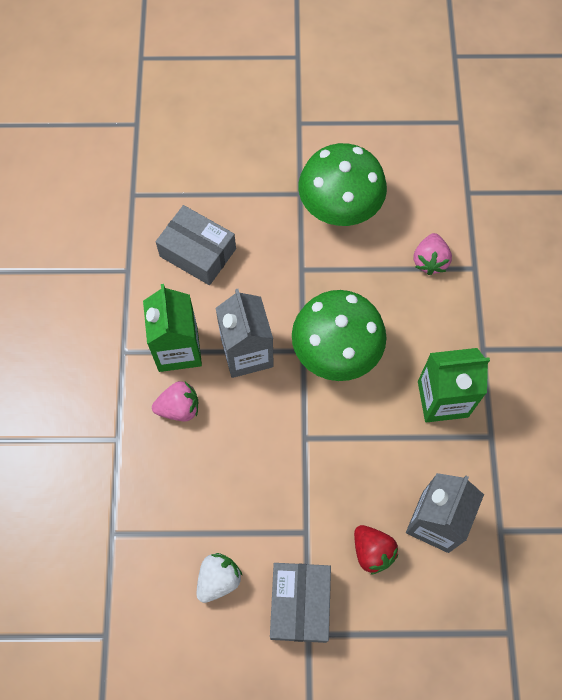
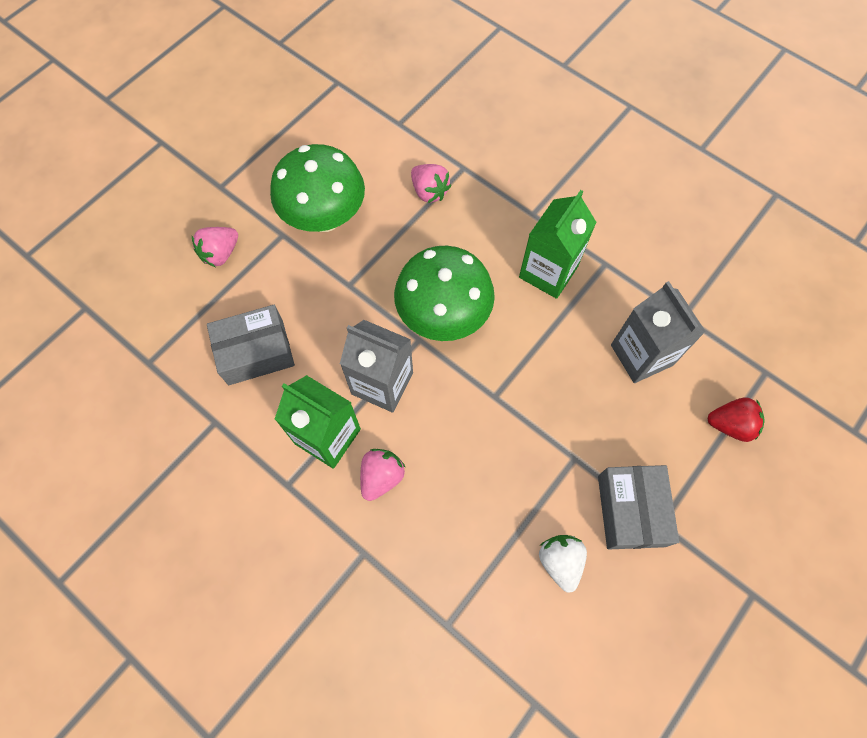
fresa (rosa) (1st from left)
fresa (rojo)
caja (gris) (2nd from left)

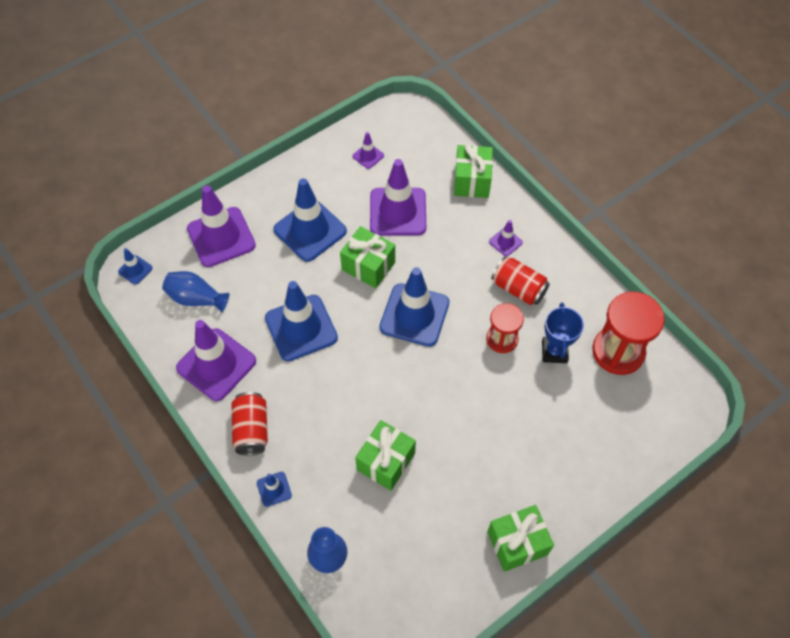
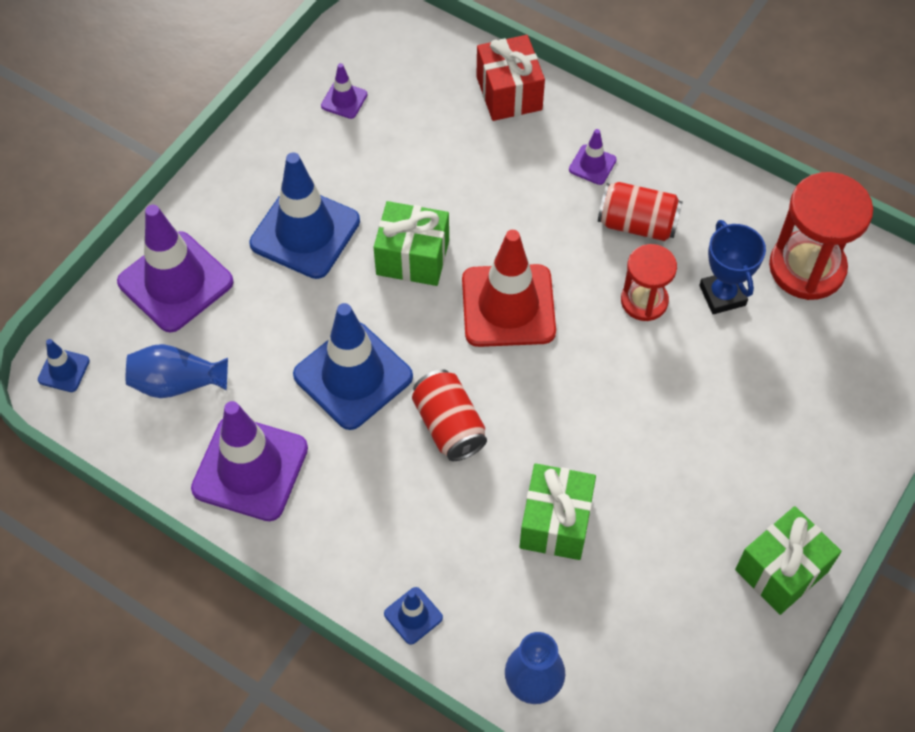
cono de tráfico (morado) (4th from left in the first image)
lata (rojo) (1st from left)
cono de tráfico (rojo)
regalo (rojo)

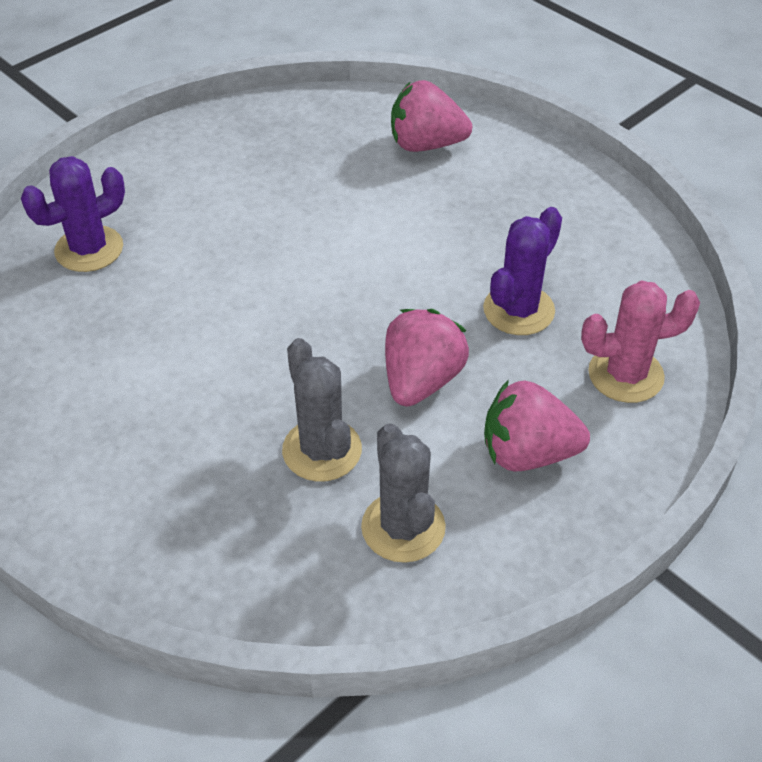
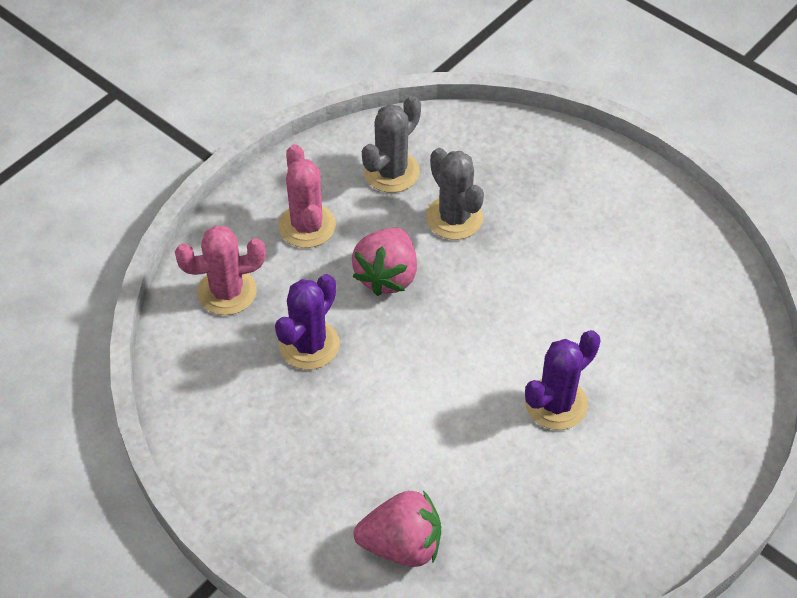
cactus (morado) (2nd from left)
cactus (rosa) (2nd from left)
cactus (gris) (1st from left)

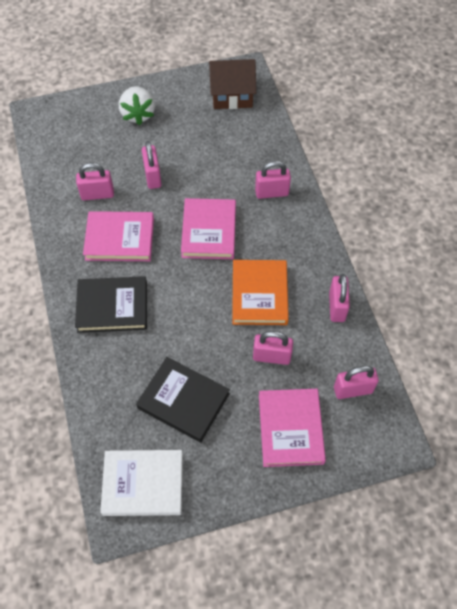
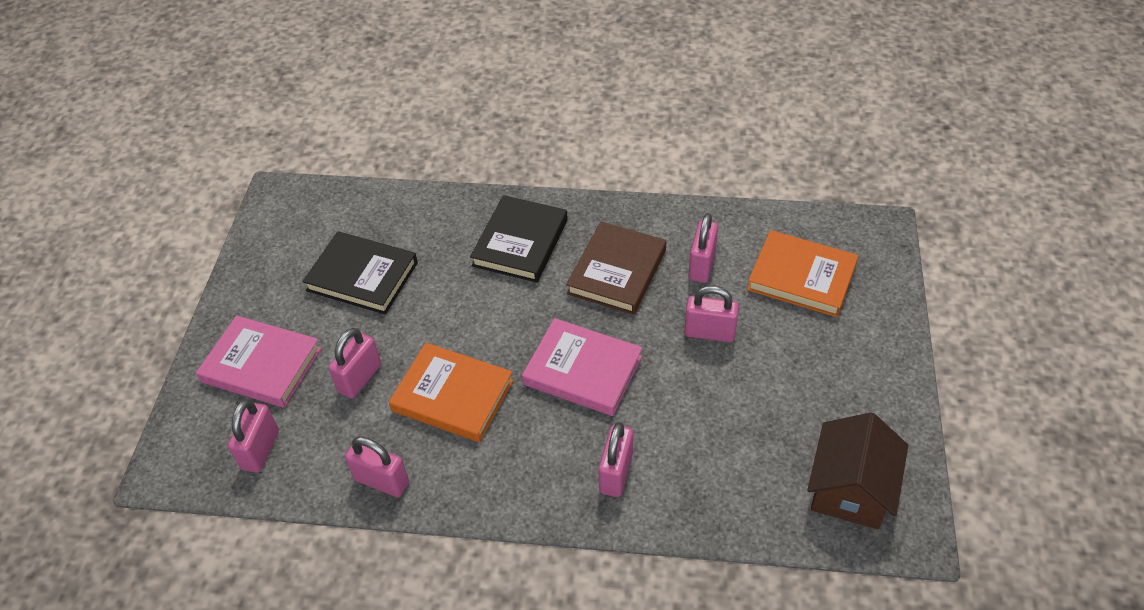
libro (blanco)
fresa (blanco)
libro (naranja) (2nd from left)
libro (marrón)
libro (negro) (1st from left)

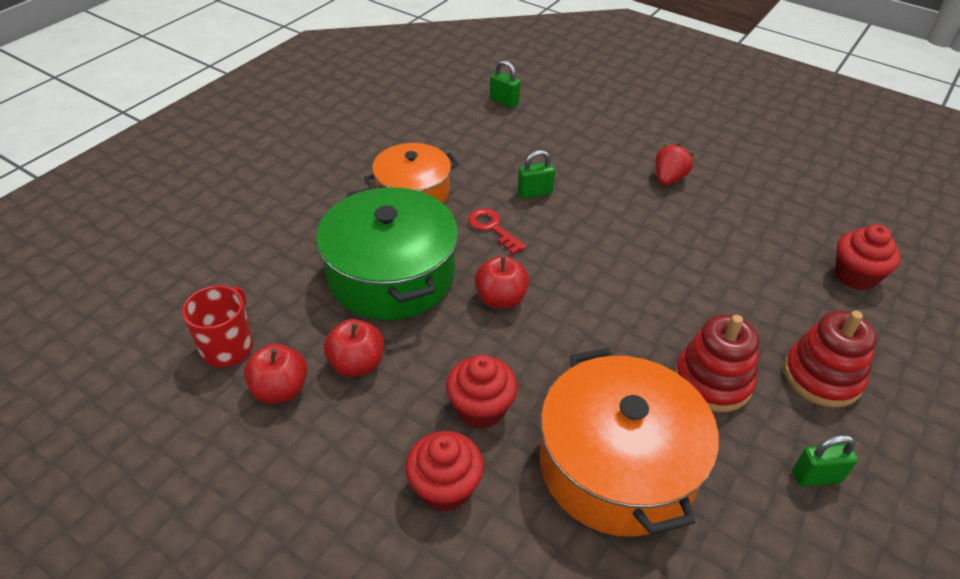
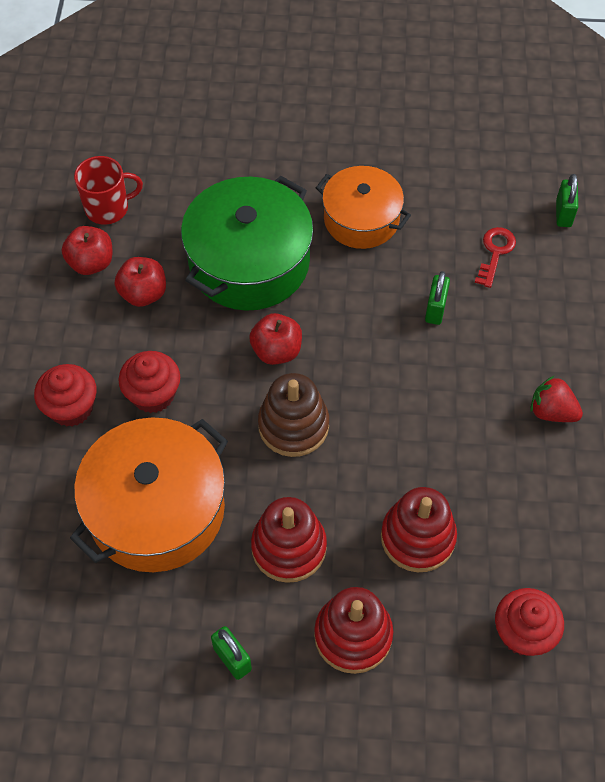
juguete apilable (marrón)
juguete apilable (rojo) (3rd from left)
llave (rojo)
candado (verde) (2nd from left)
fresa (rojo)

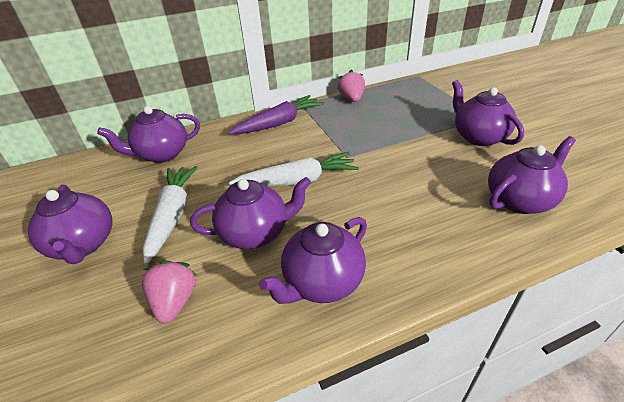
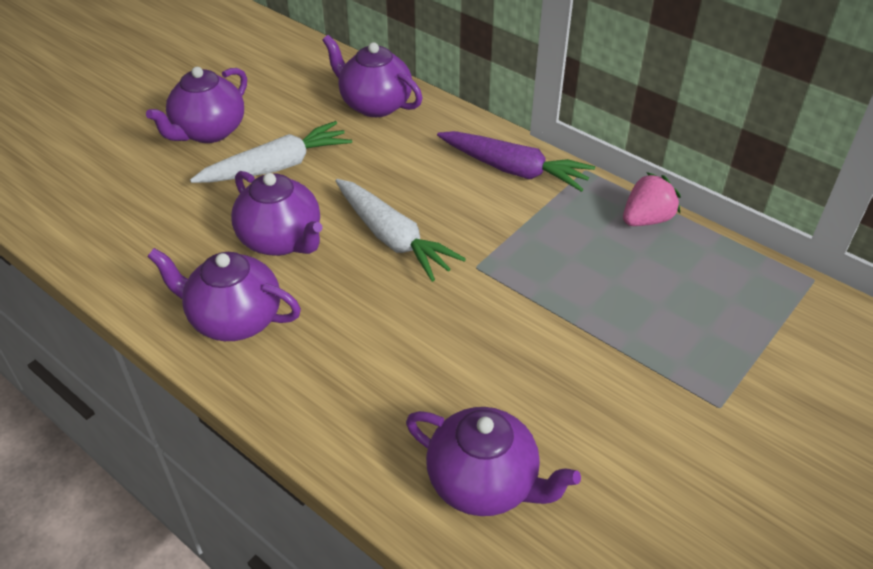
fresa (rosa) (1st from left in the first image)
tetera (morado) (5th from left in the first image)

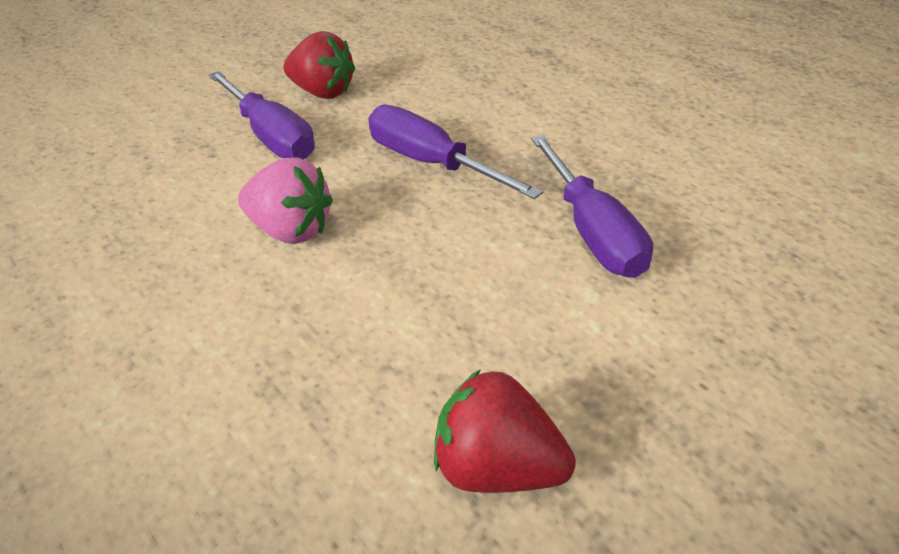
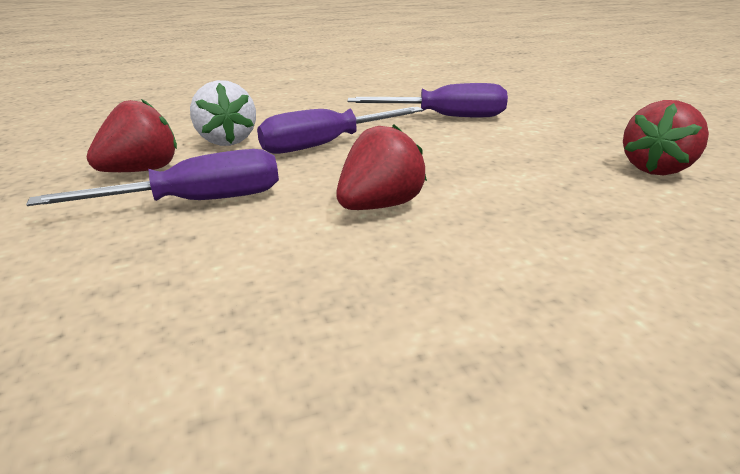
fresa (blanco)
fresa (rojo) (2nd from left)

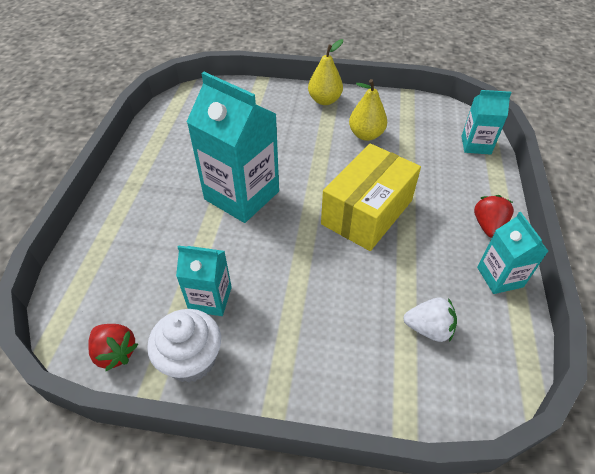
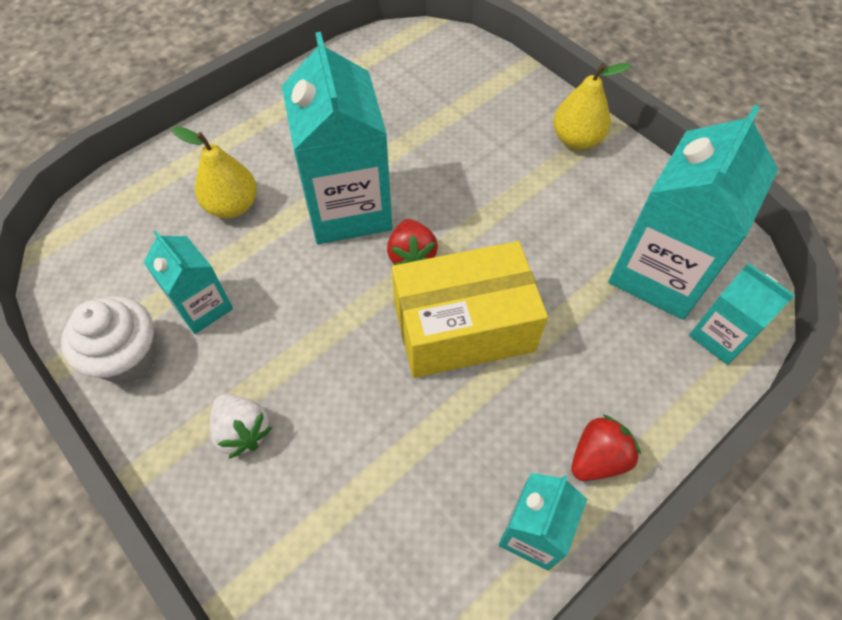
cartón de leche (turquesa) (4th from left)
fresa (rojo) (1st from left)
pera (amarillo) (1st from left)
fresa (blanco)

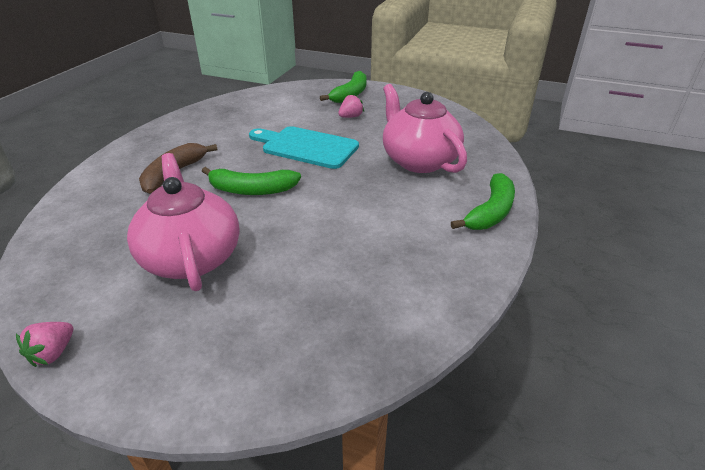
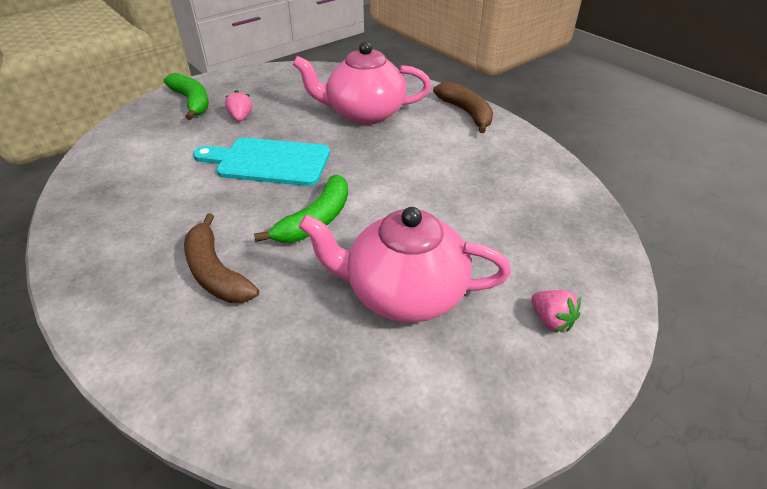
fresa (rosa) (2nd from left)
plátano (marrón) (2nd from left)
tabla de cortar (turquesa)

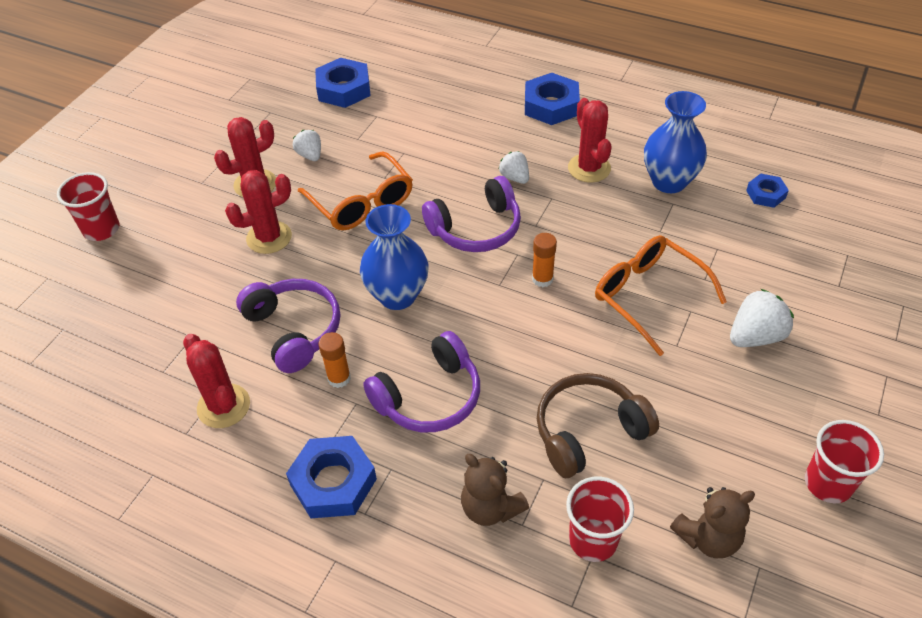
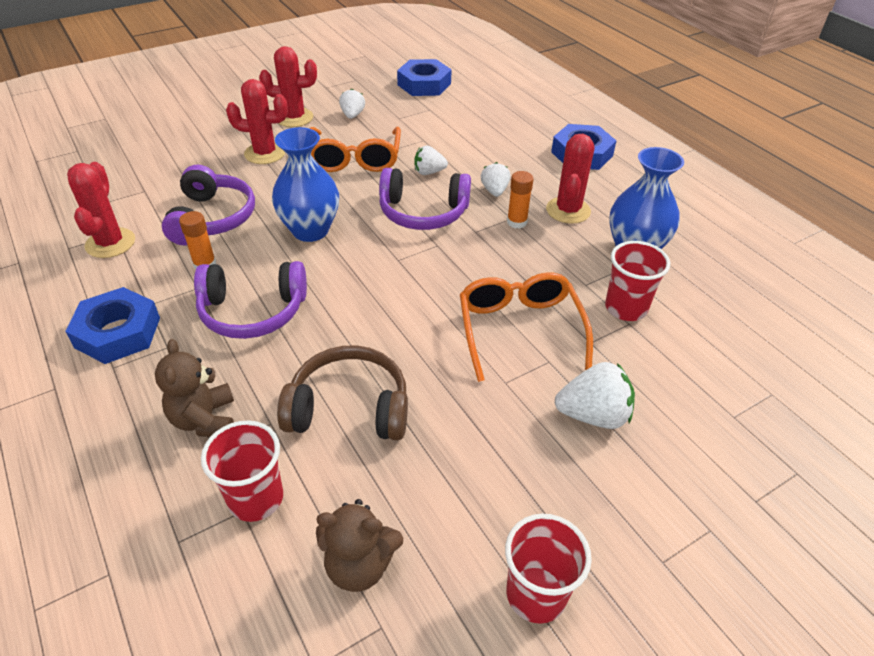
tuerca (azul) (4th from left in the first image)
fresa (blanco) (2nd from left)
vaso (rojo) (3rd from left)
barra de pegamento (naranja) (2nd from left)

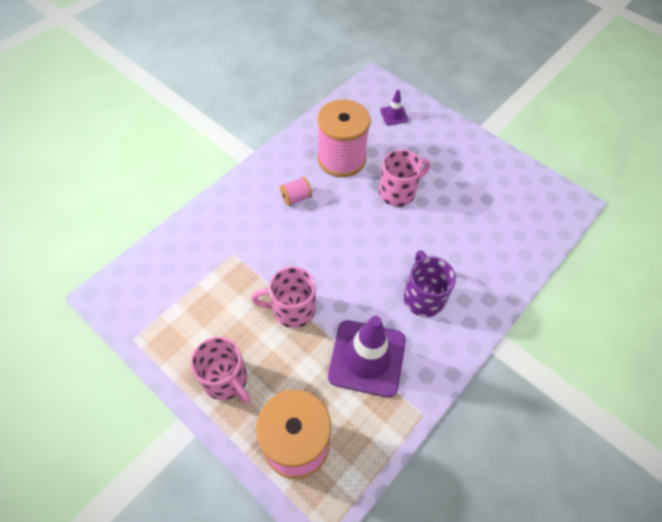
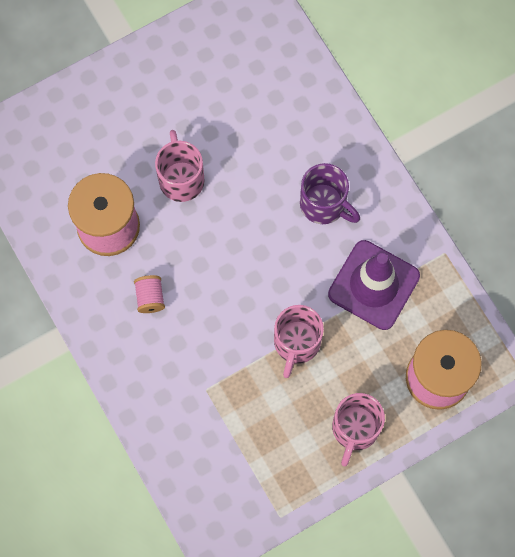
cono de tráfico (morado) (2nd from left in the first image)
taza (rosa) (3rd from left)
taza (morado)

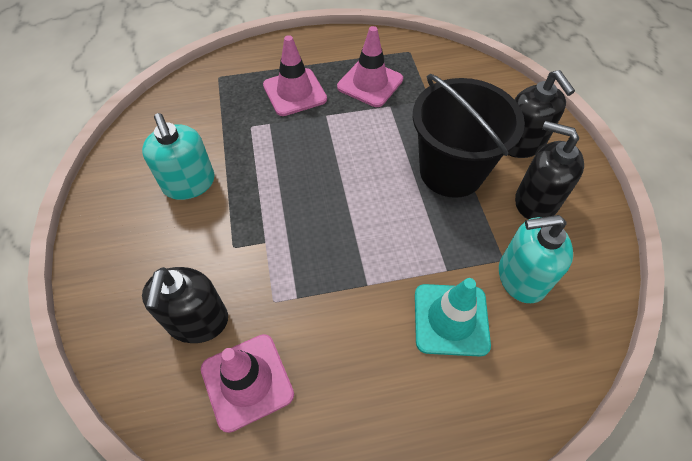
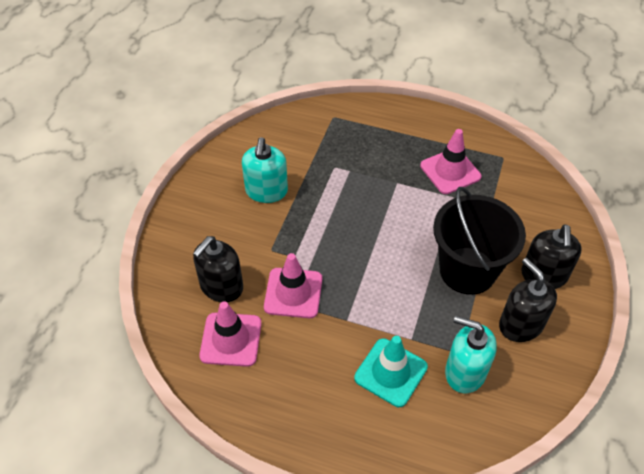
cono de tráfico (rosa) (2nd from left)

